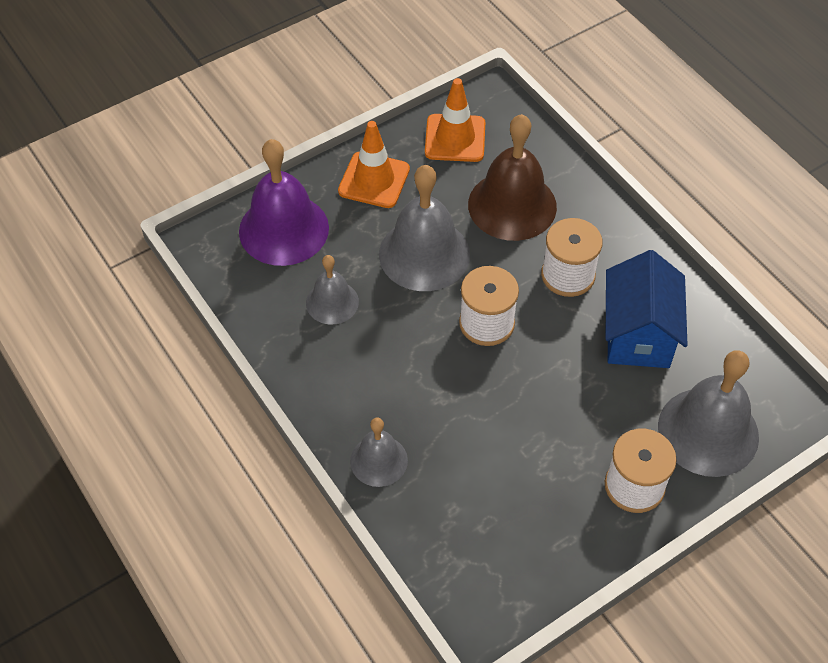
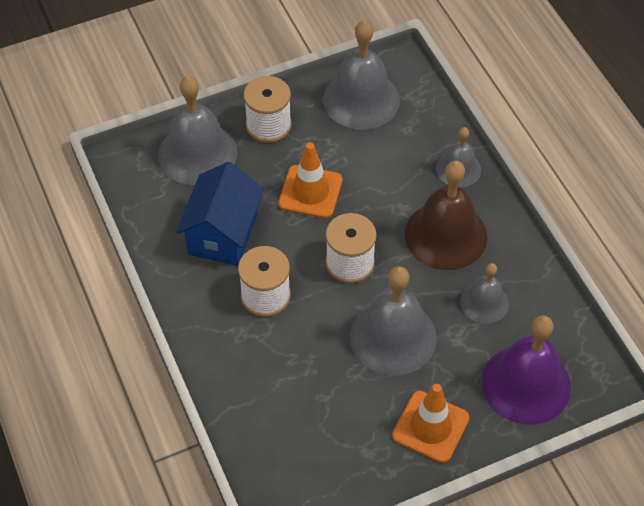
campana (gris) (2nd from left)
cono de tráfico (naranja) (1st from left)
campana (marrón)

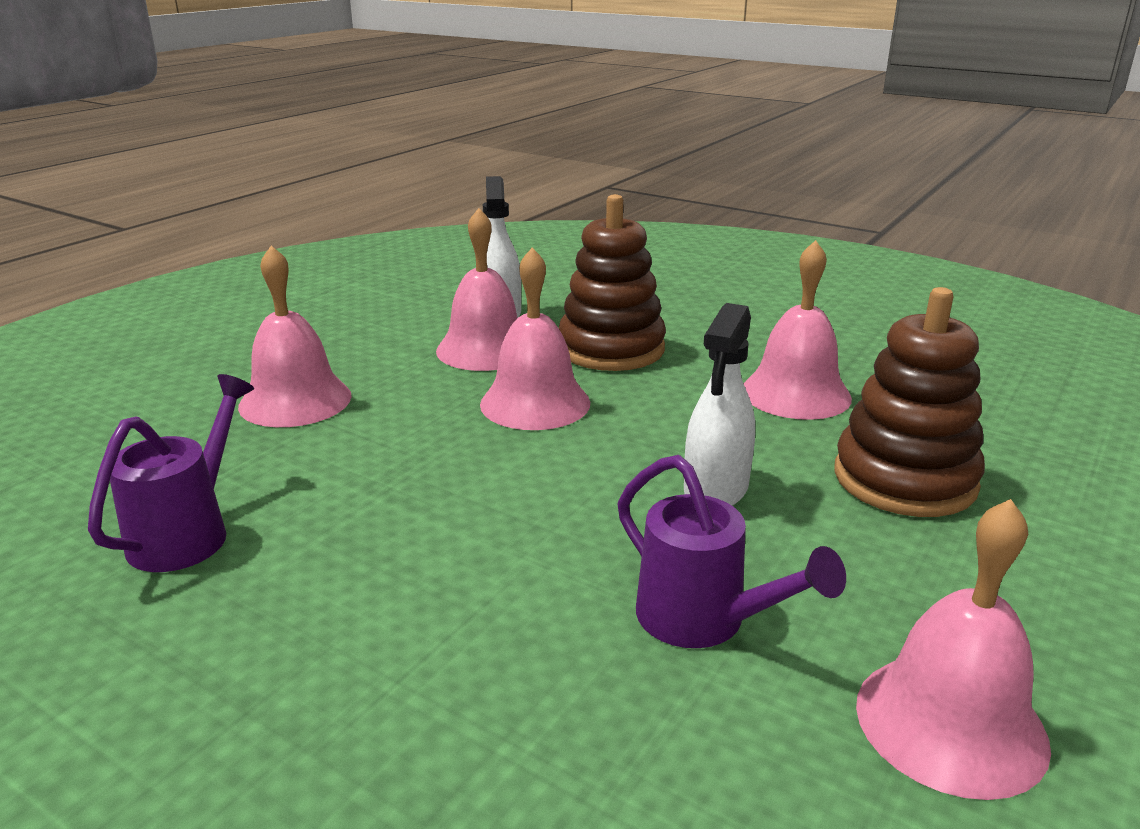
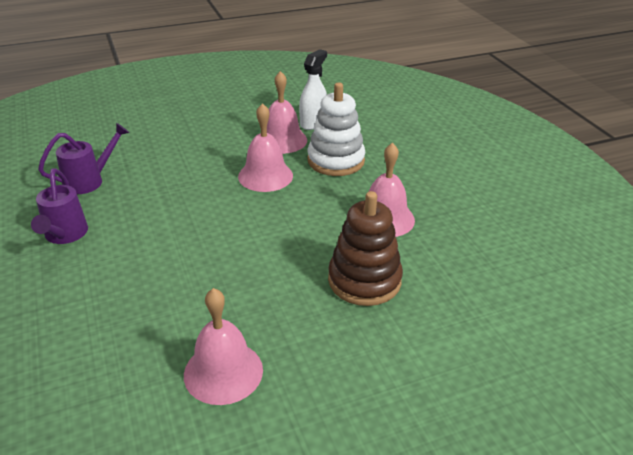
campana (rosa) (1st from left in the first image)
pulverizador (blanco) (2nd from left in the first image)
regadera (morado) (1st from left)
juguete apilable (blanco)

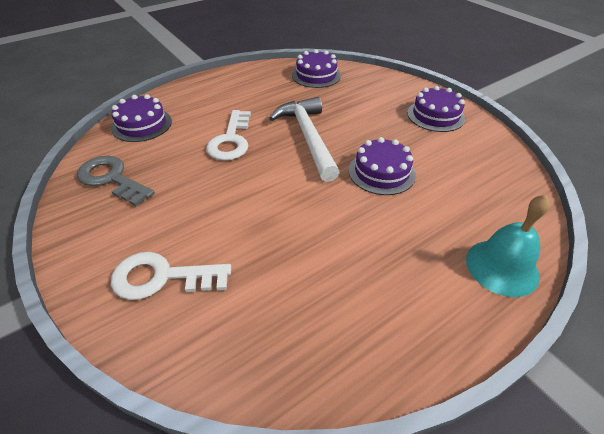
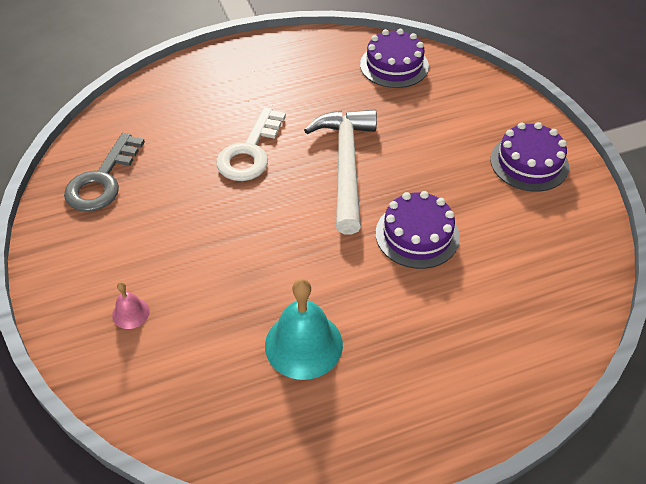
tarta (morado) (1st from left in the first image)
campana (turquesa)
campana (rosa)
llave (gris)

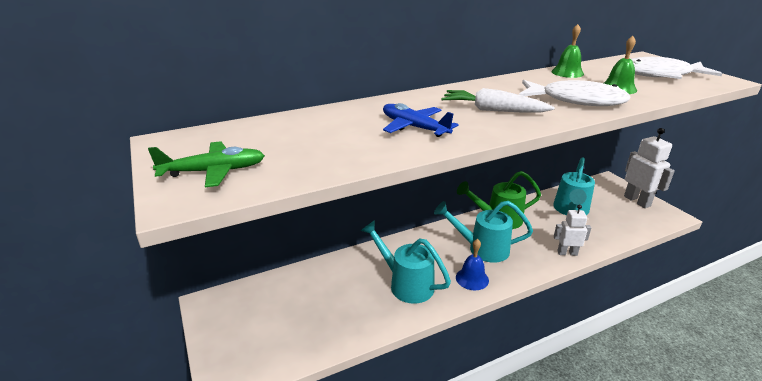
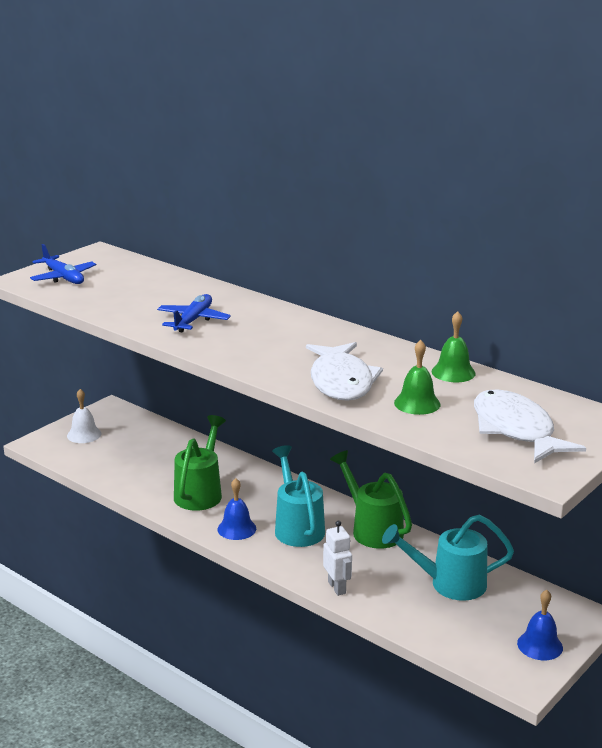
zanahoria (blanco)
campana (blanco)
campana (azul) (2nd from left)
avión (azul) (1st from left)
regadera (verde) (1st from left)

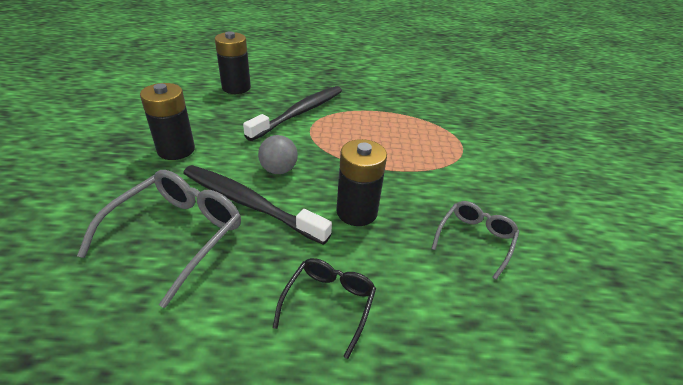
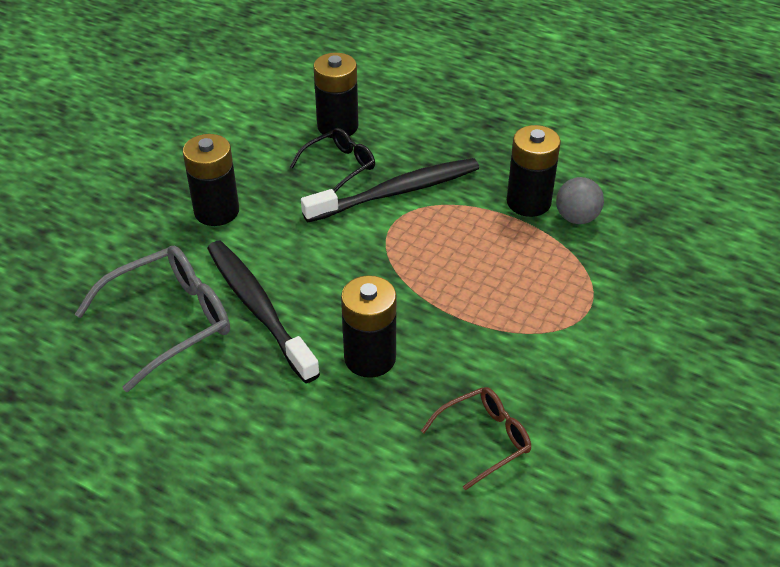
pila (negro) (4th from left)
pelota (gris)
gafas (negro)
gafas (marrón)

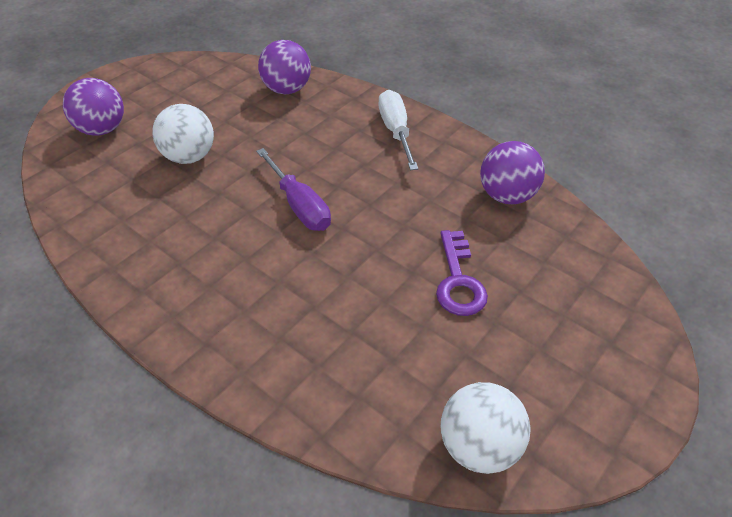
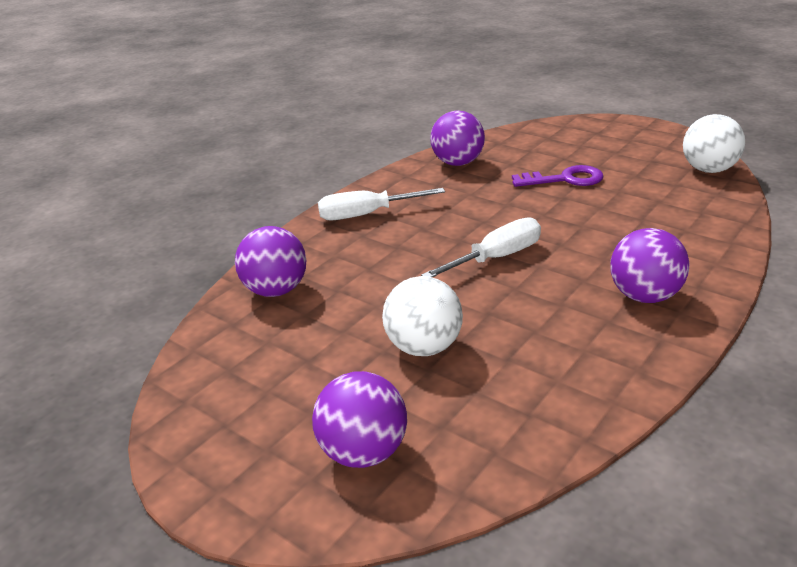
pelota (morado) (4th from left)
destornillador (blanco) (2nd from left)

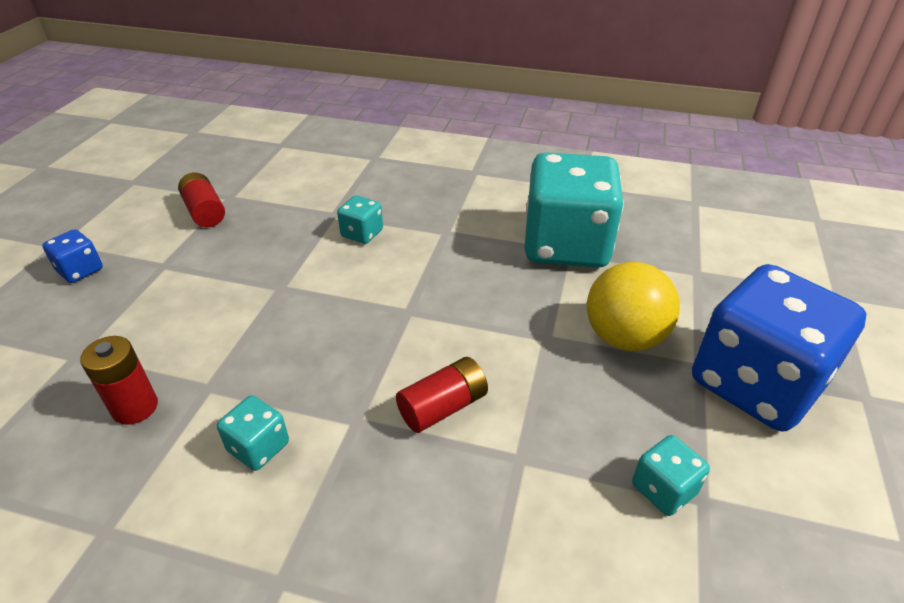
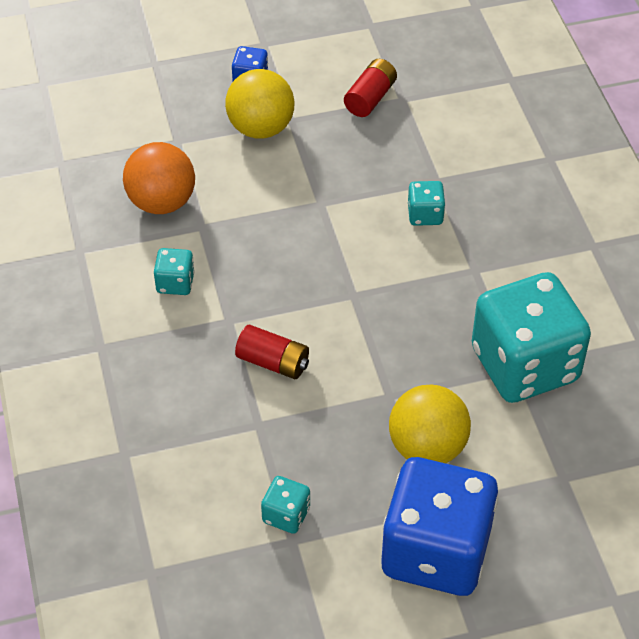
pelota (amarillo) (1st from left)
pelota (naranja)

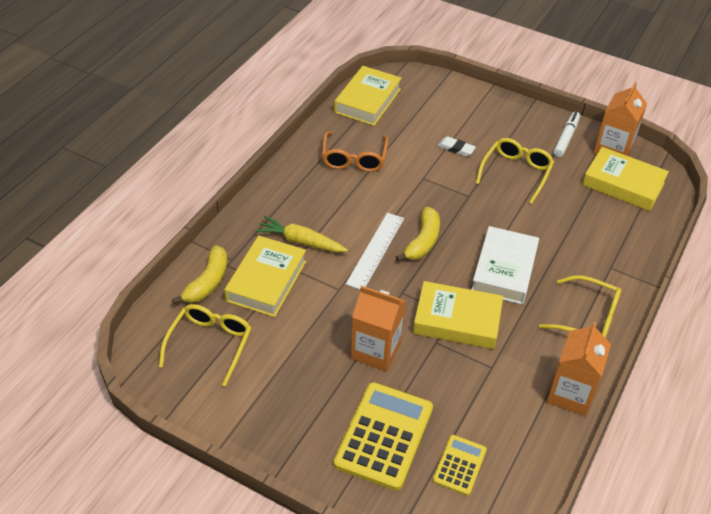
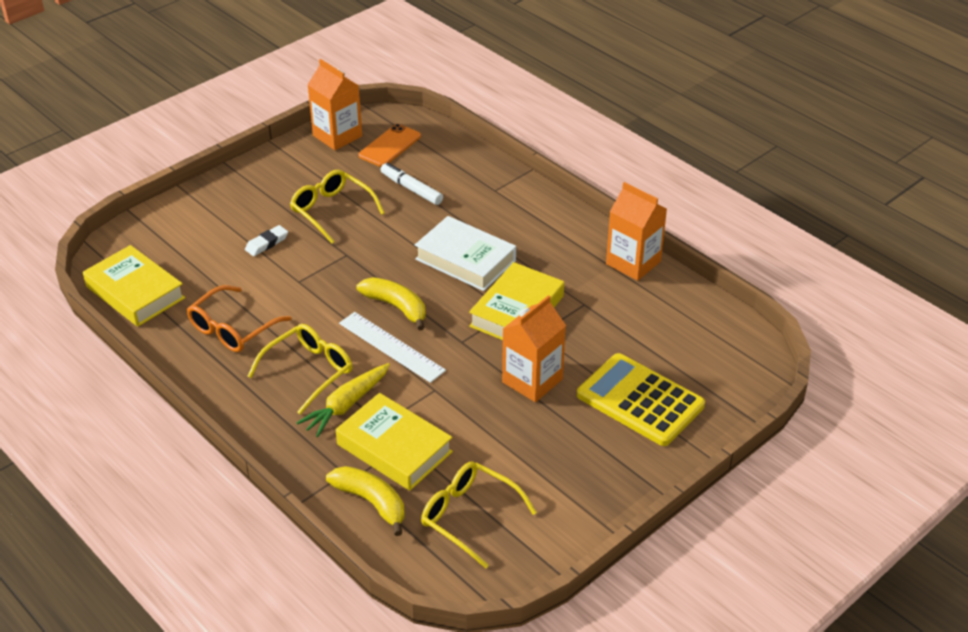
calculadora (amarillo) (2nd from left in the first image)
gafas (amarillo) (1st from left)
rotulador (blanco)
móvil (naranja)
gafas (naranja)

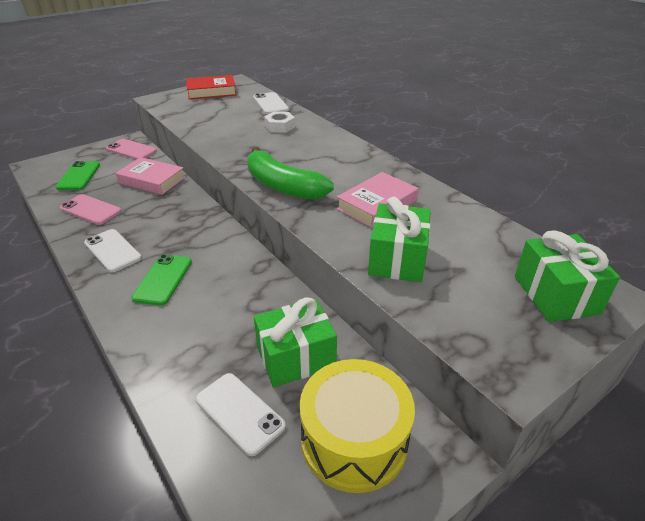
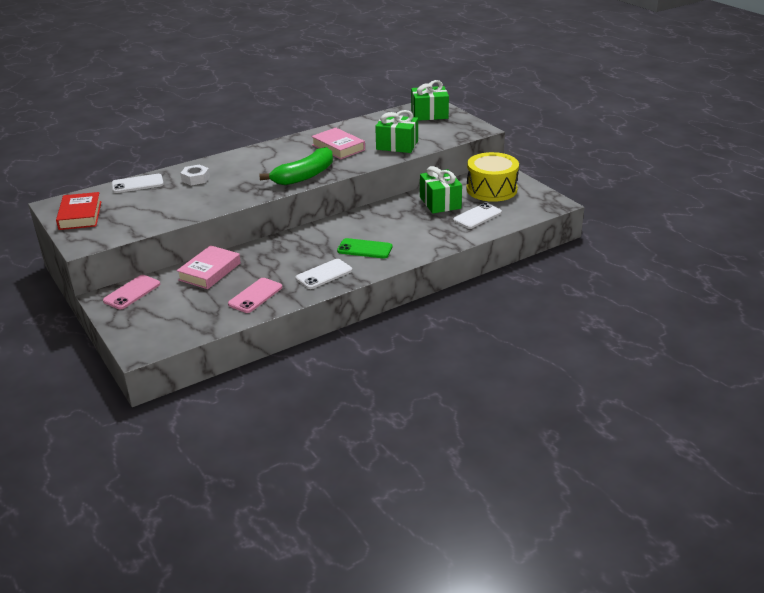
móvil (verde) (1st from left in the first image)

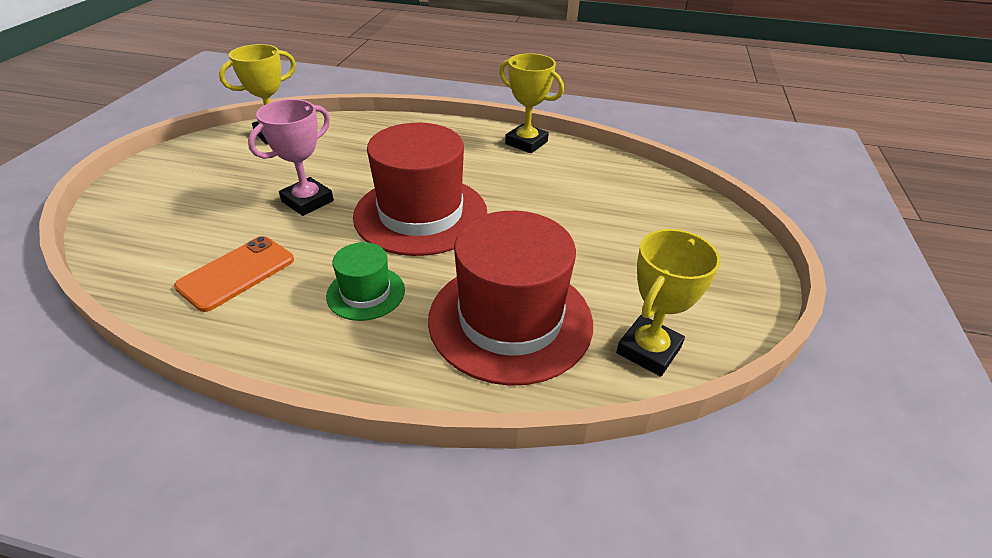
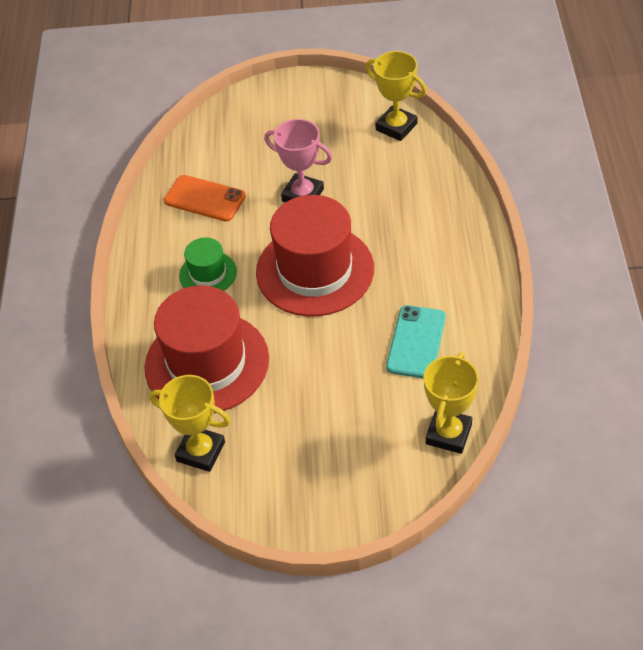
móvil (turquesa)
trofeo (amarillo) (3rd from left)

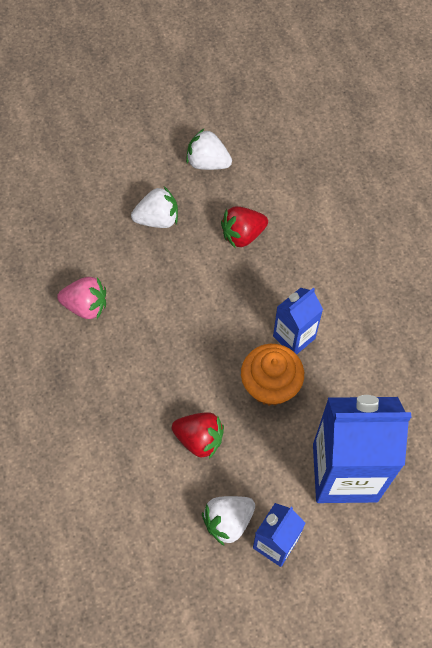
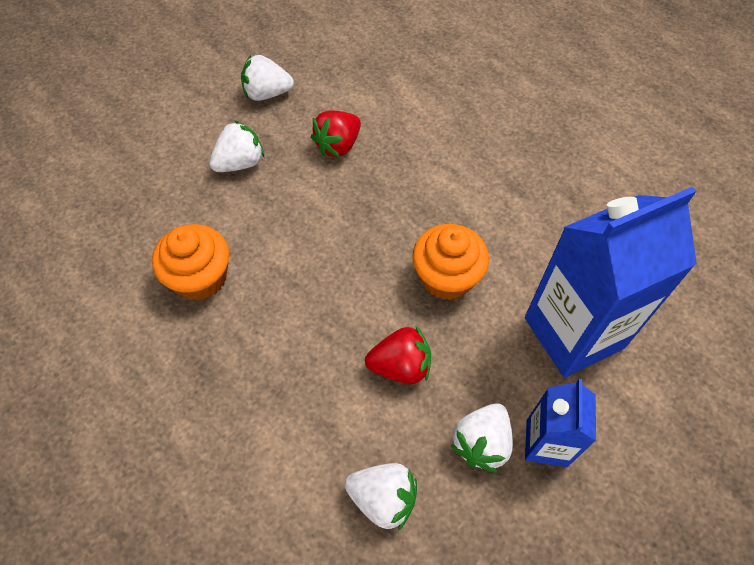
cartón de leche (azul) (2nd from left in the first image)
fresa (blanco) (3rd from left)
magdalena (naranja) (1st from left)

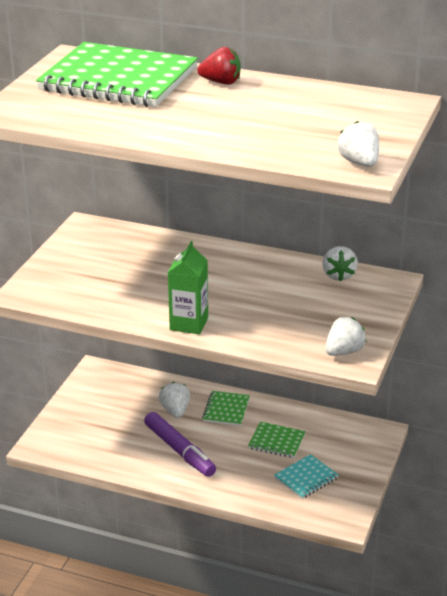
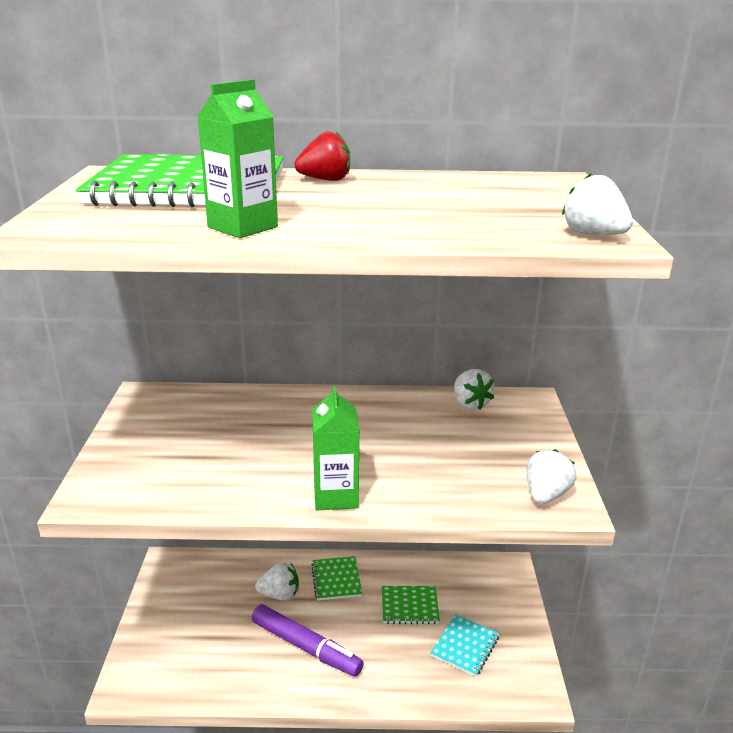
cartón de leche (verde) (1st from left)
fresa (blanco) (1st from left)

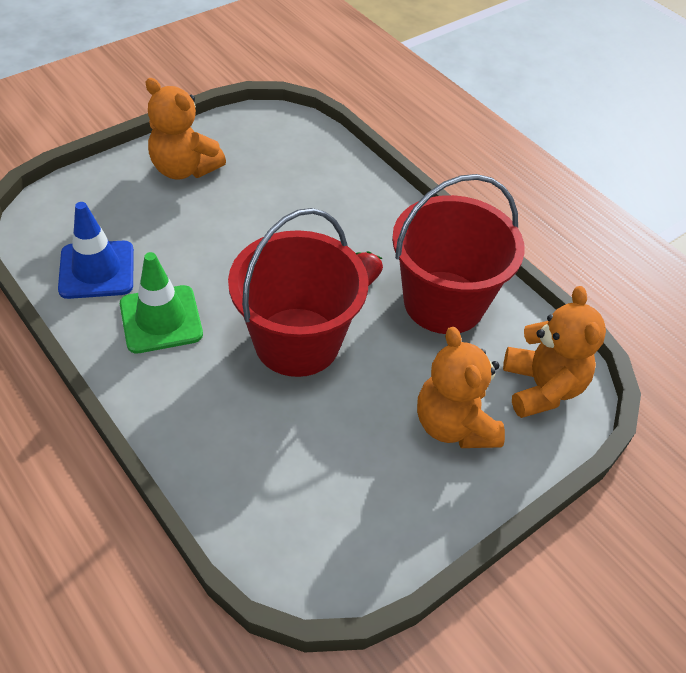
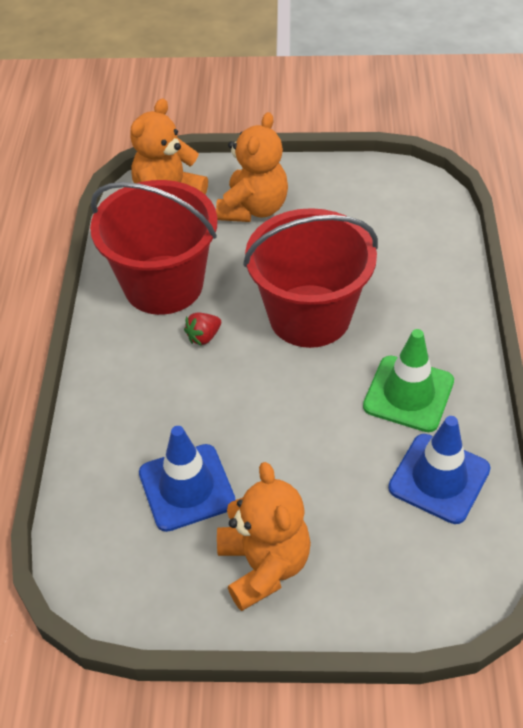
cono de tráfico (azul) (1st from left)

